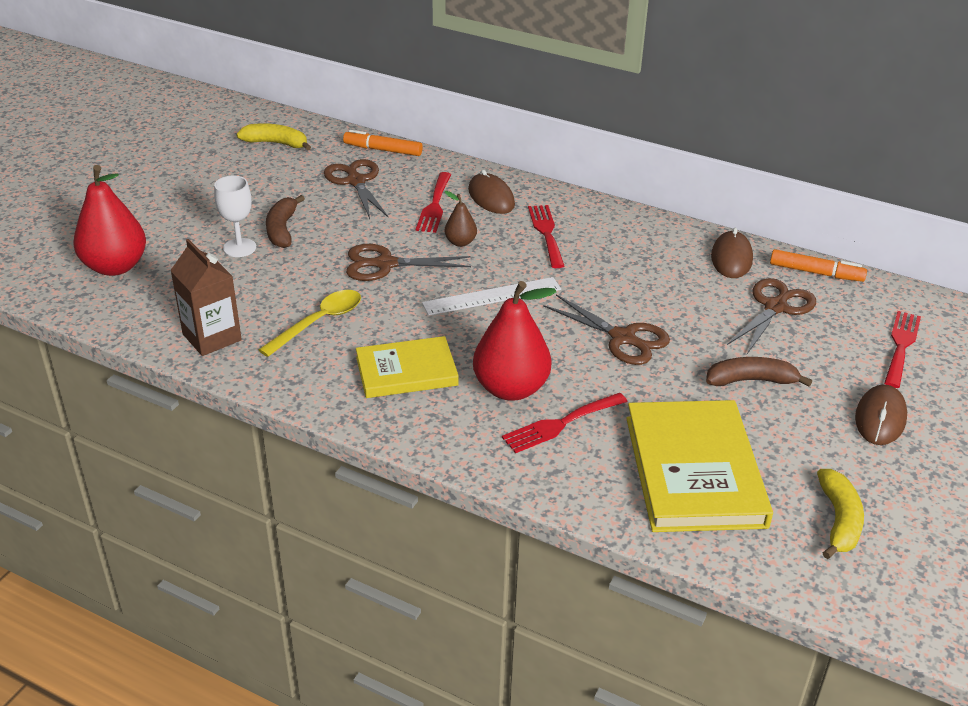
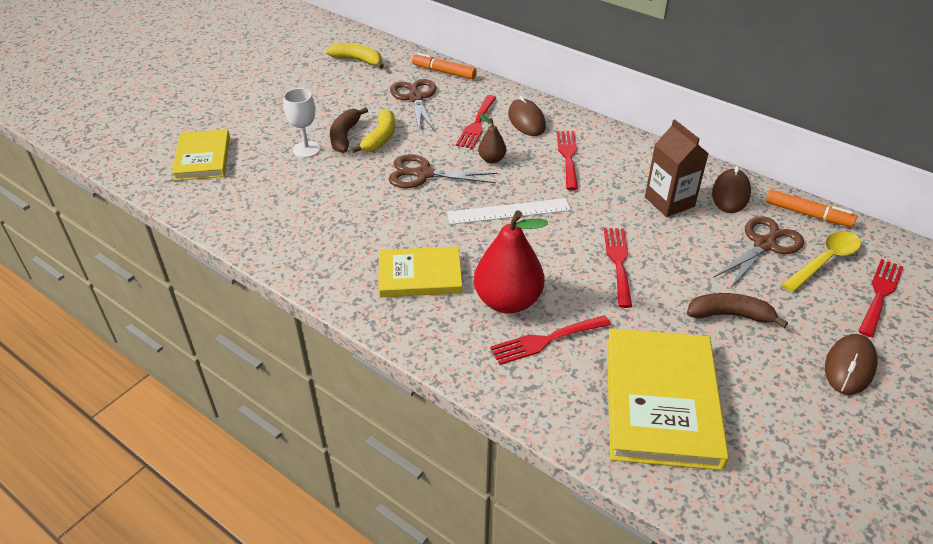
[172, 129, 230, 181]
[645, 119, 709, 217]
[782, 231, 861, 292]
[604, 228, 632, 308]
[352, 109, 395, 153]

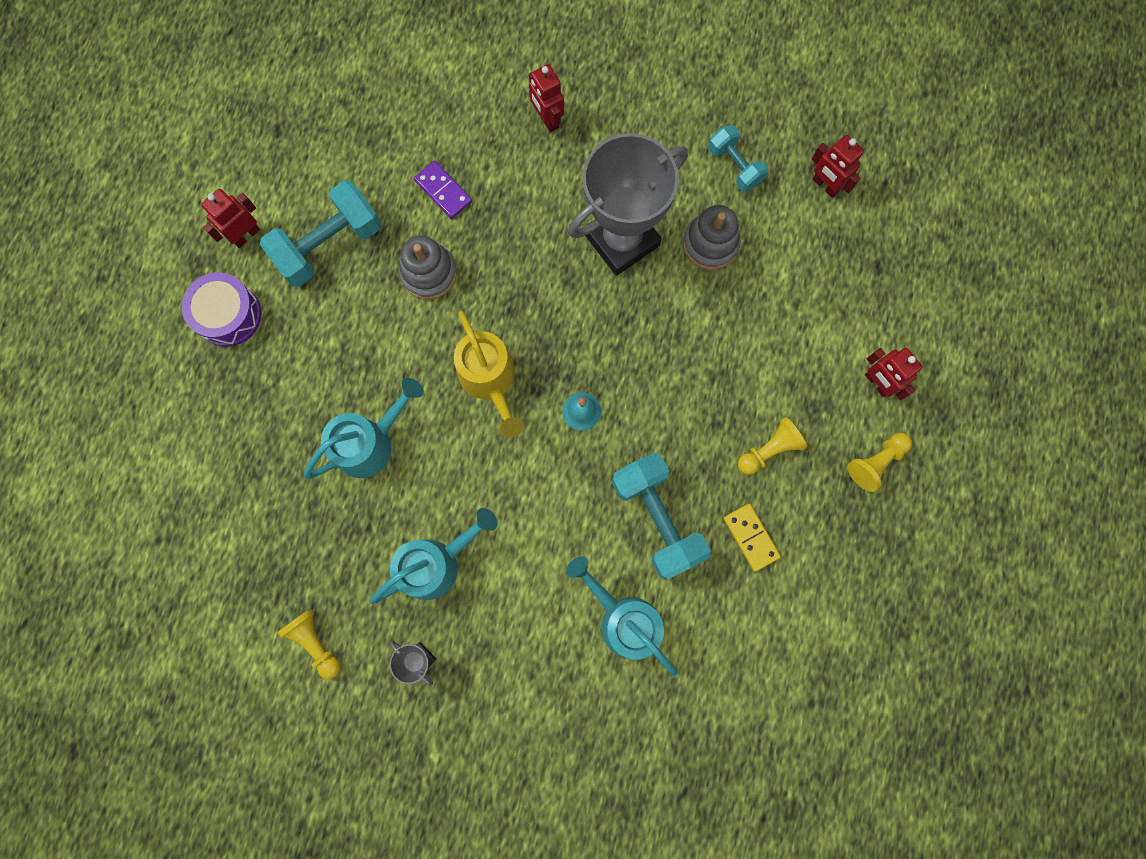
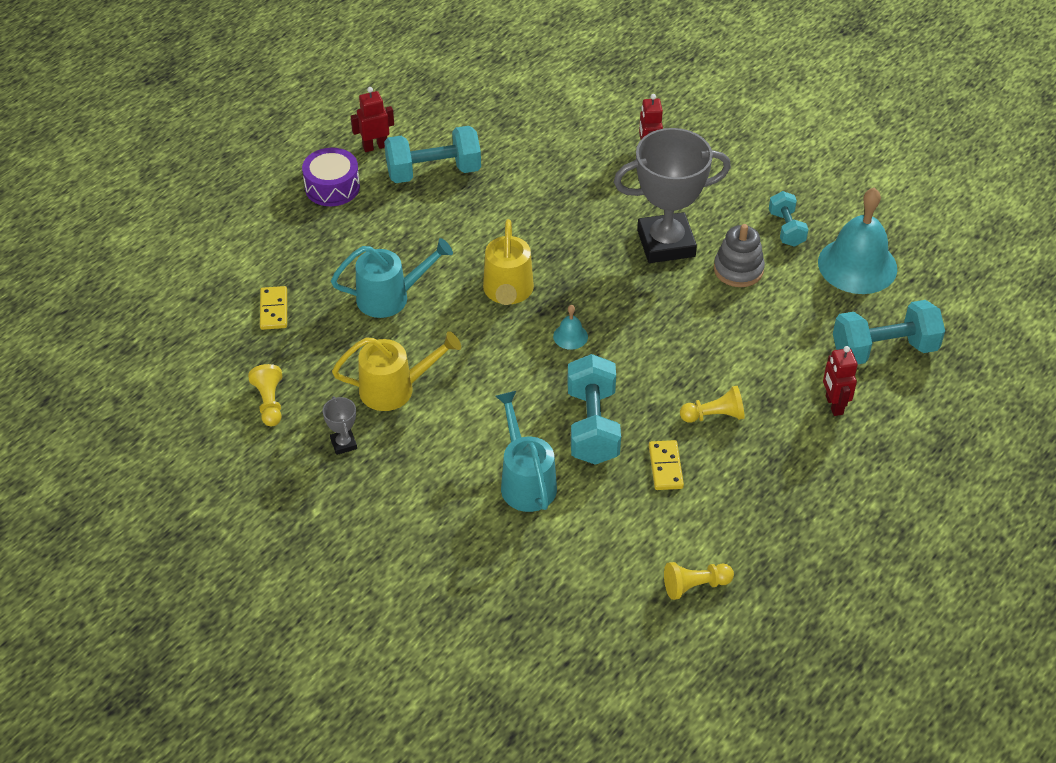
[332, 331, 461, 411]
[399, 236, 457, 300] (first image)
[414, 161, 472, 219] (first image)
[818, 188, 897, 294]
[664, 562, 734, 600]
[260, 286, 287, 330]
[833, 300, 945, 364]

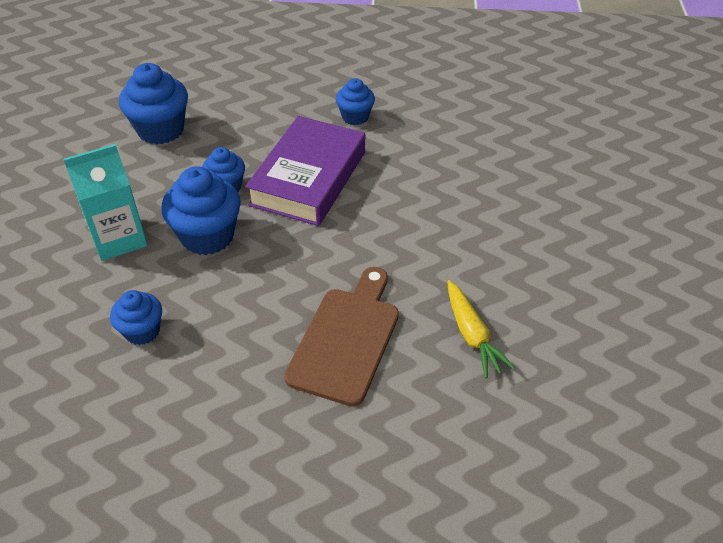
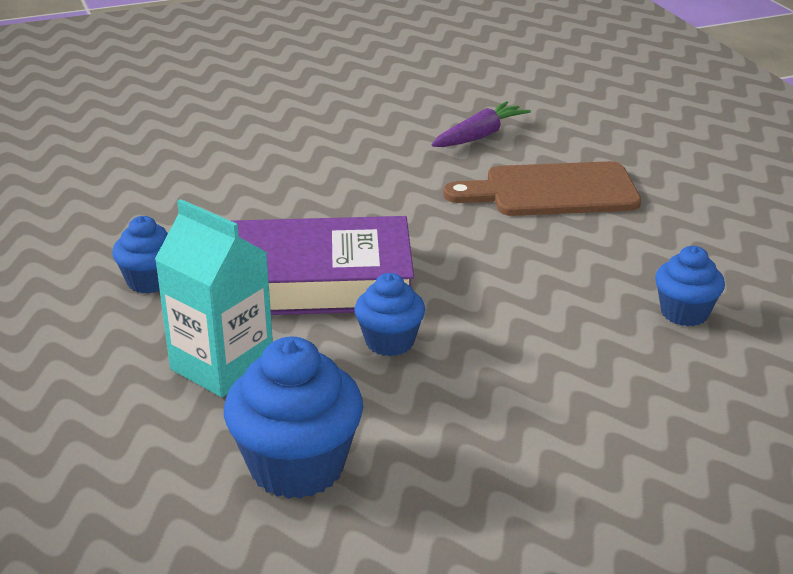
[155, 199, 273, 397]
[161, 166, 241, 255] (first image)
[431, 101, 531, 147]

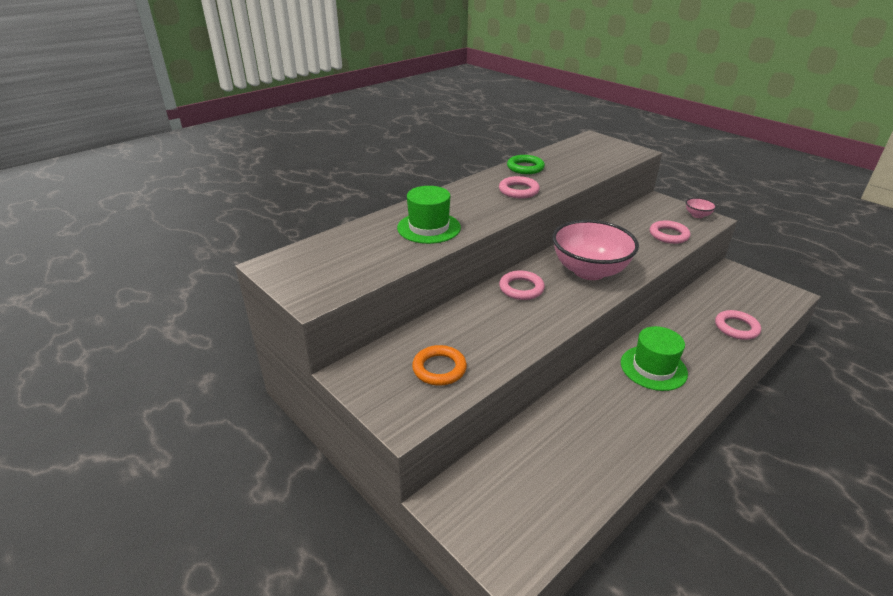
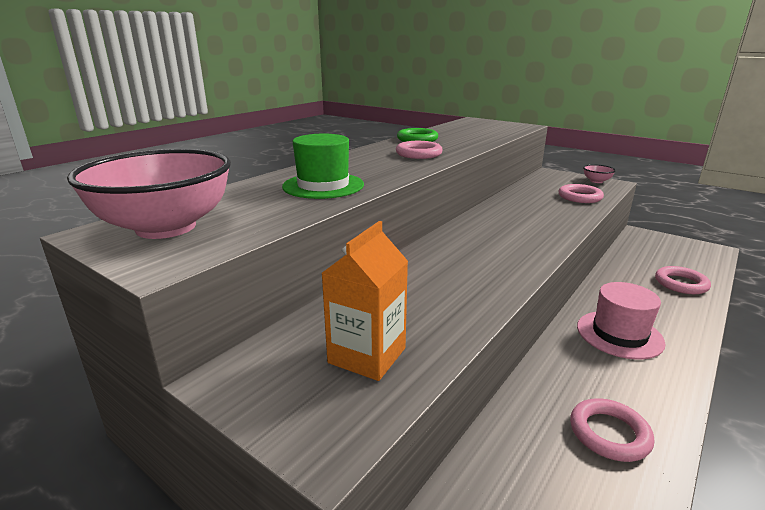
[321, 221, 408, 381]
[570, 398, 654, 462]
[67, 149, 231, 239]
[577, 282, 666, 360]

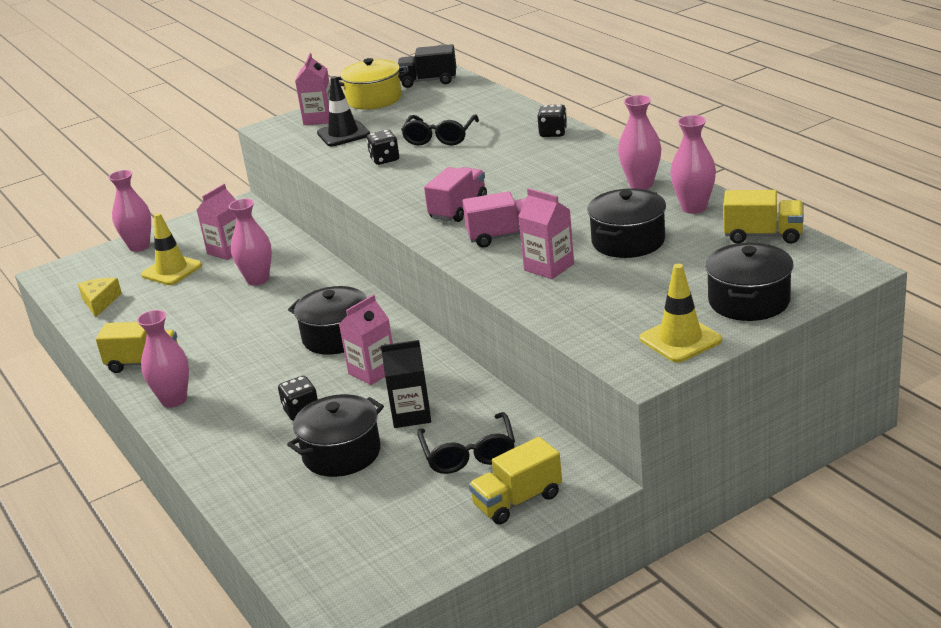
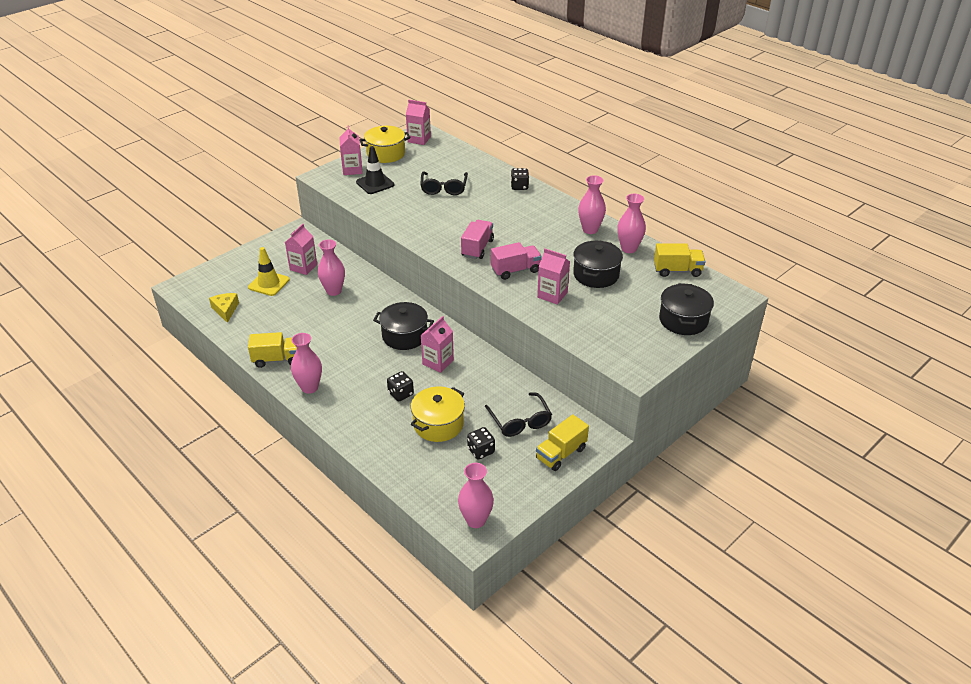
[458, 463, 494, 528]
[411, 386, 465, 442]
[467, 427, 495, 460]
[381, 340, 431, 428] (first image)
[406, 100, 431, 145]
[640, 264, 722, 363] (first image)

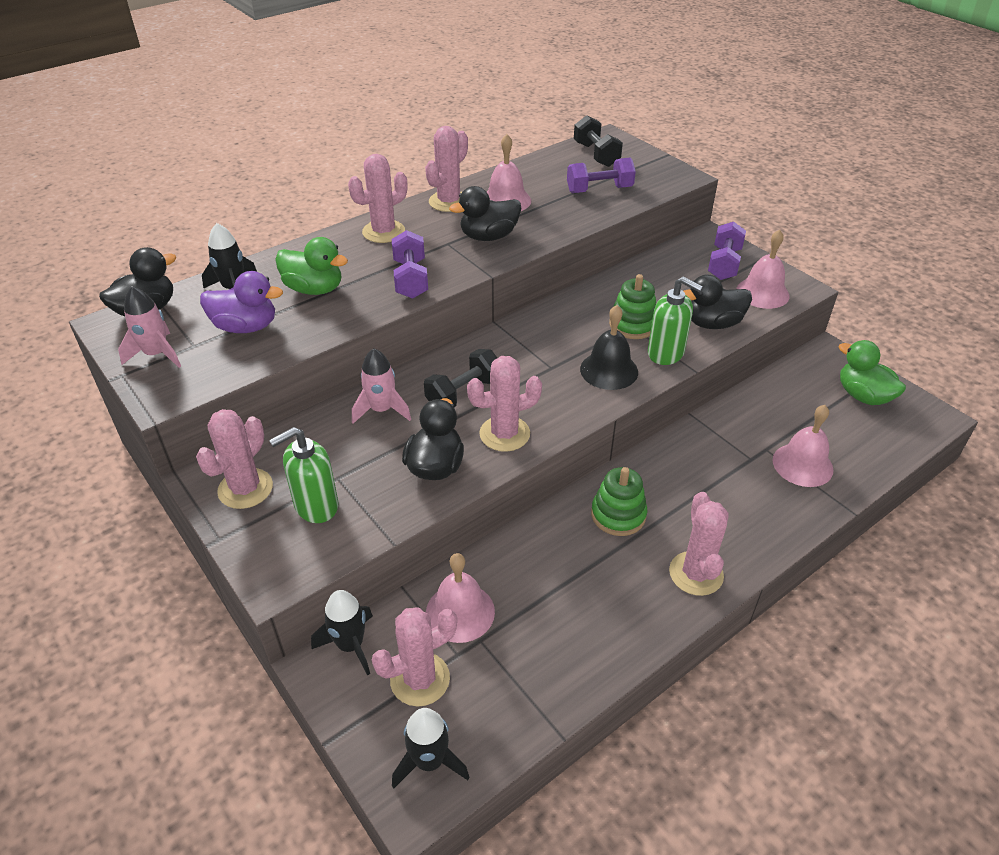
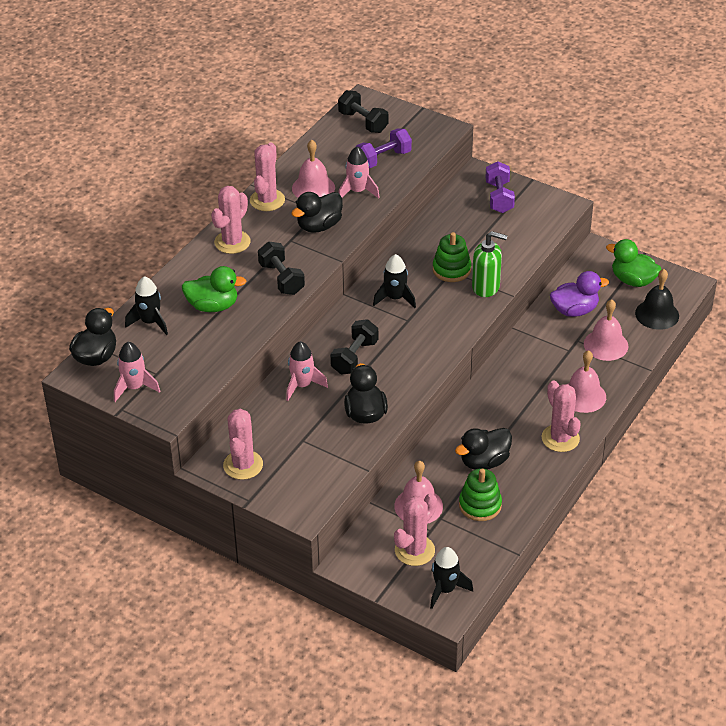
[550, 271, 609, 317]
[269, 427, 339, 523] (first image)
[373, 254, 416, 308]
[258, 242, 305, 295]
[467, 356, 542, 452] (first image)
[635, 269, 679, 330]
[459, 468, 502, 521]
[455, 428, 512, 470]
[568, 350, 606, 413]
[339, 146, 380, 198]

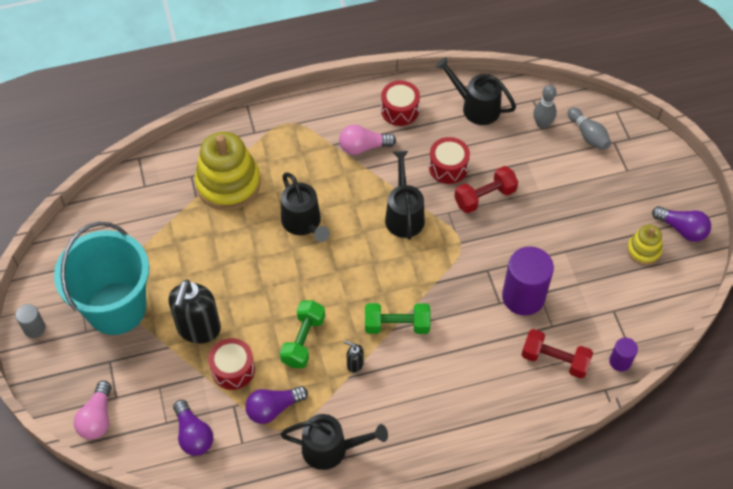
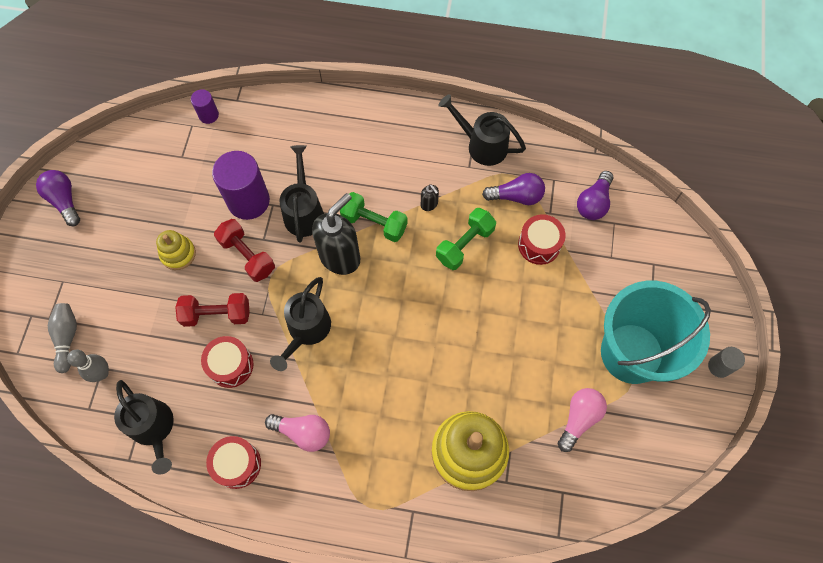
[558, 388, 607, 452]
[312, 193, 360, 275]
[577, 171, 614, 220]
[279, 145, 324, 243]
[214, 219, 275, 282]
[156, 230, 196, 270]

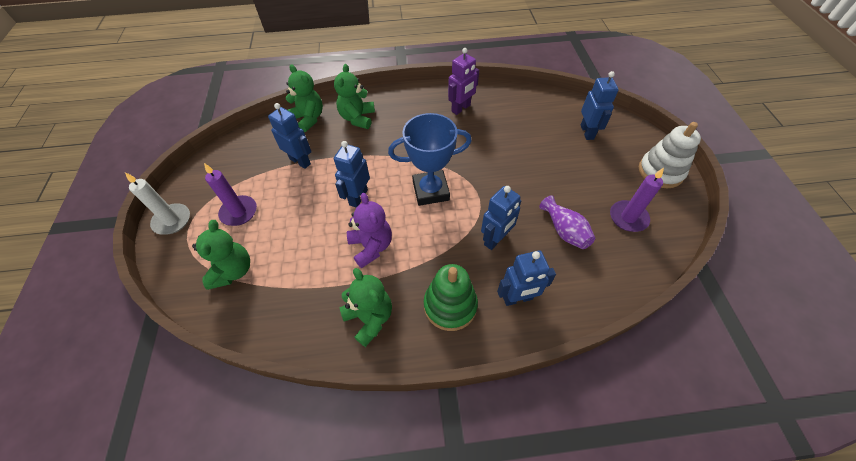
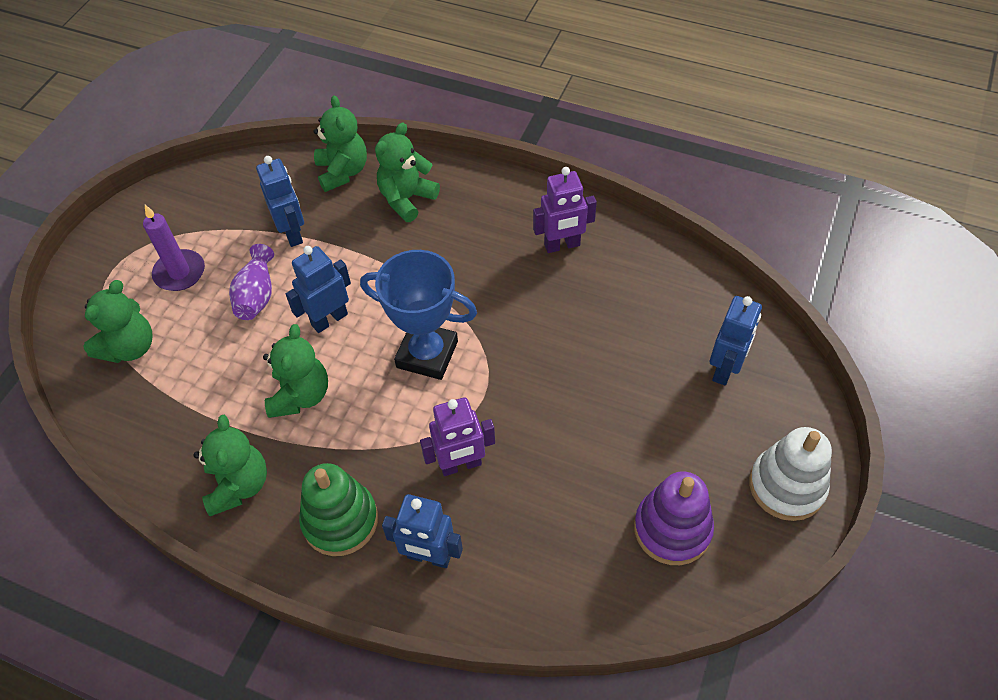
[125, 172, 190, 234] (first image)
[263, 324, 328, 418]
[420, 397, 495, 476]
[229, 244, 274, 320]
[634, 472, 714, 565]

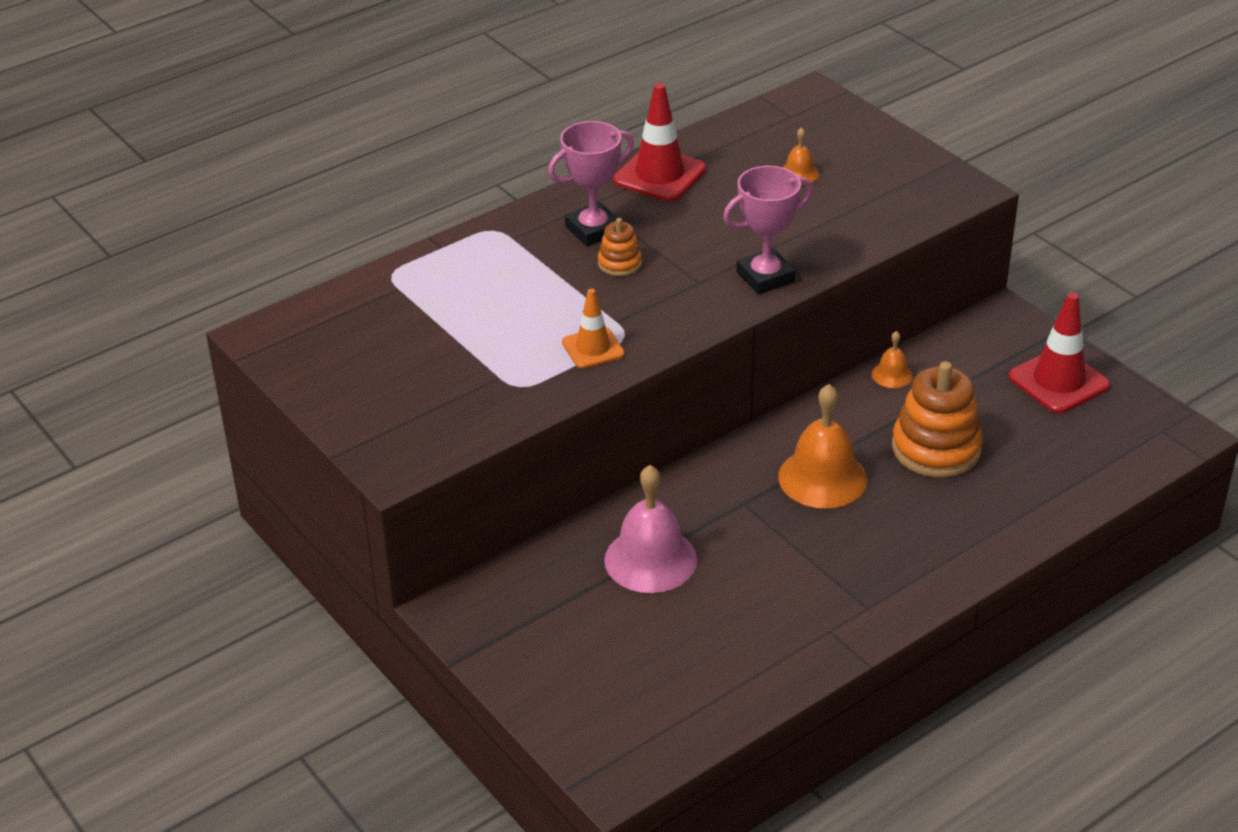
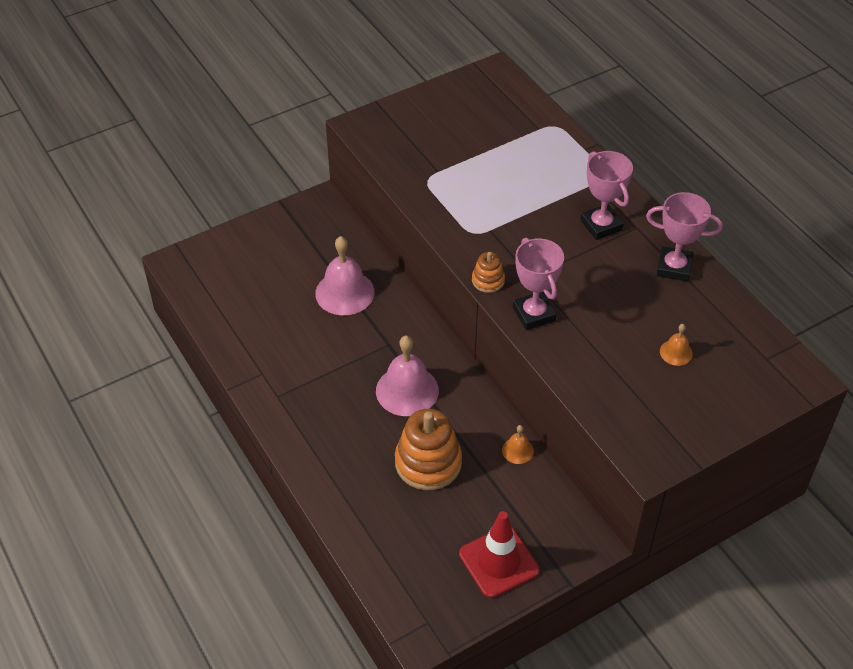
[562, 289, 625, 369] (first image)
[472, 252, 505, 293]
[646, 192, 723, 282]
[376, 335, 439, 416]

